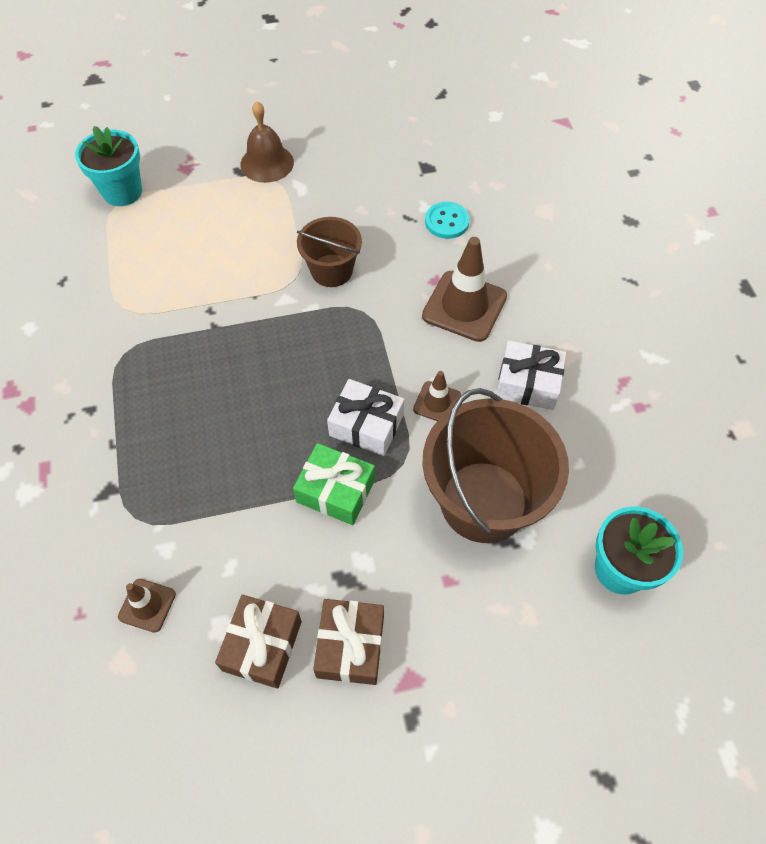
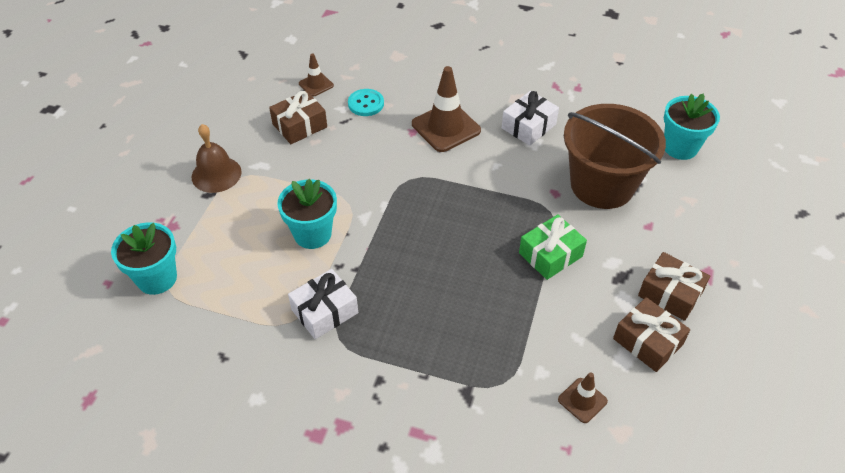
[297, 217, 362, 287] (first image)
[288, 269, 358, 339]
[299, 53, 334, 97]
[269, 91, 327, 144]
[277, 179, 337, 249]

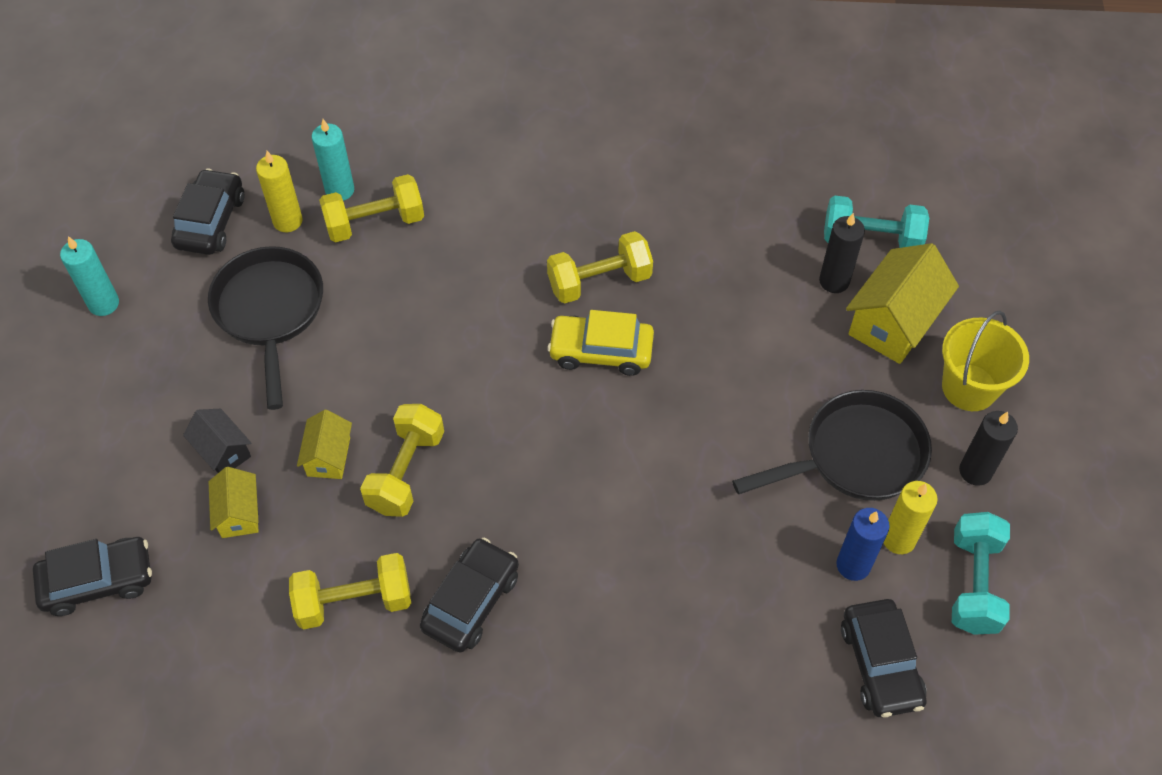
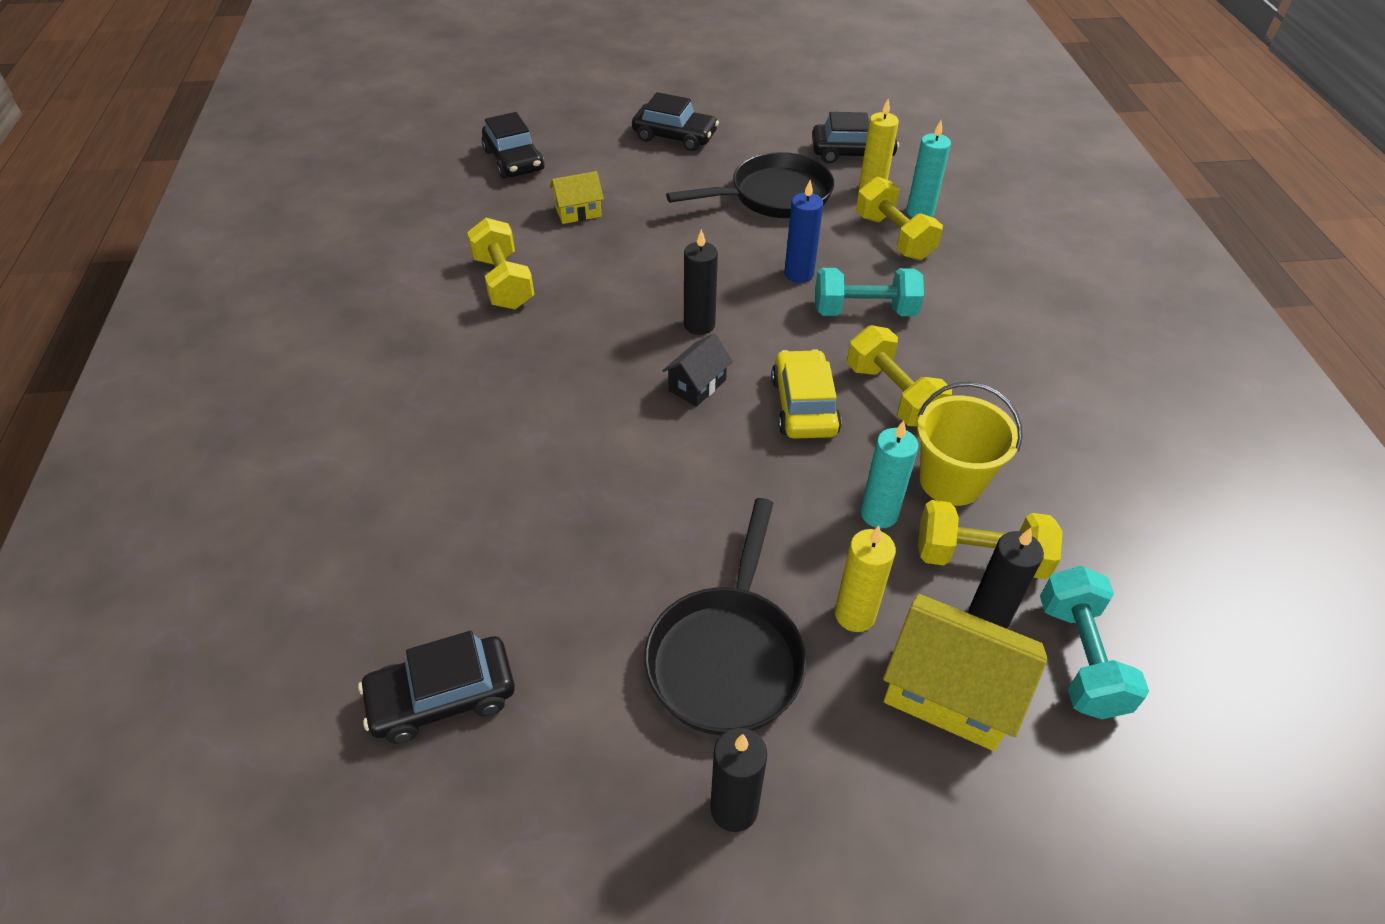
[861, 420, 918, 528]
[662, 334, 733, 407]
[297, 410, 352, 479] (first image)
[918, 500, 1063, 579]
[632, 92, 719, 151]
[644, 498, 806, 736]
[784, 180, 823, 283]
[835, 526, 896, 632]
[917, 382, 1022, 506]
[815, 268, 924, 316]
[684, 229, 718, 335]

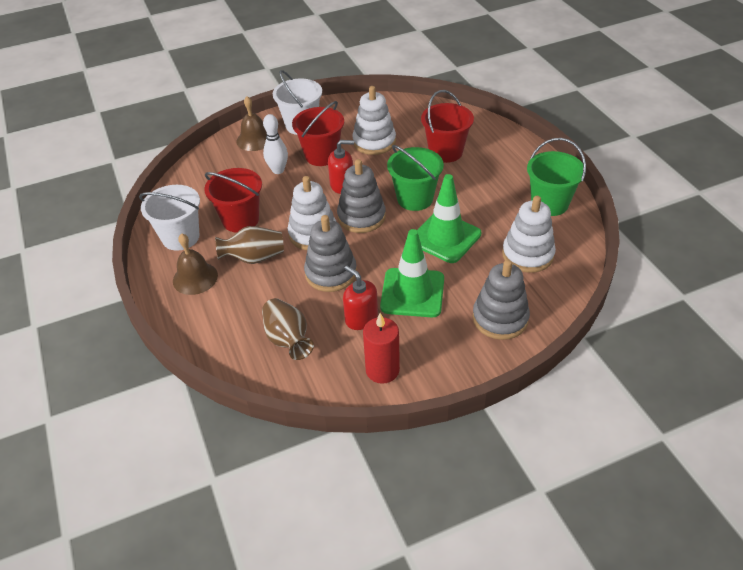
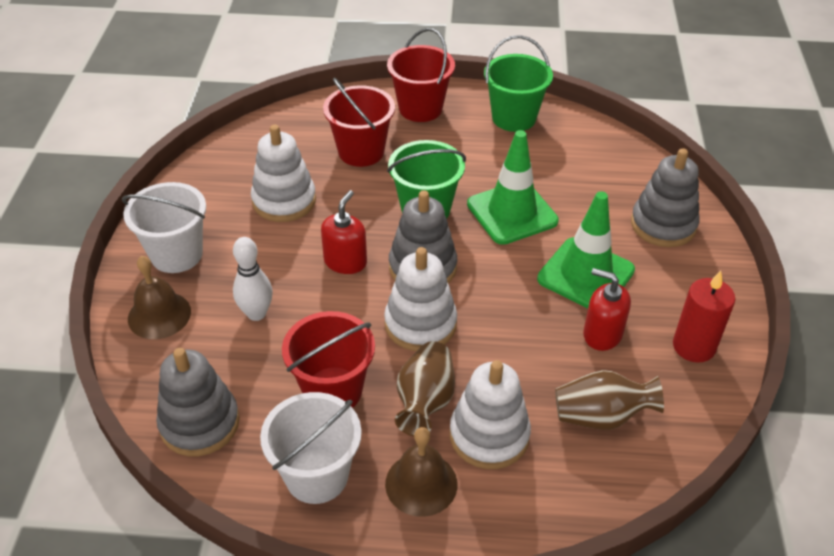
[387, 28, 455, 122]
[156, 348, 240, 456]
[583, 268, 631, 351]
[450, 360, 531, 469]

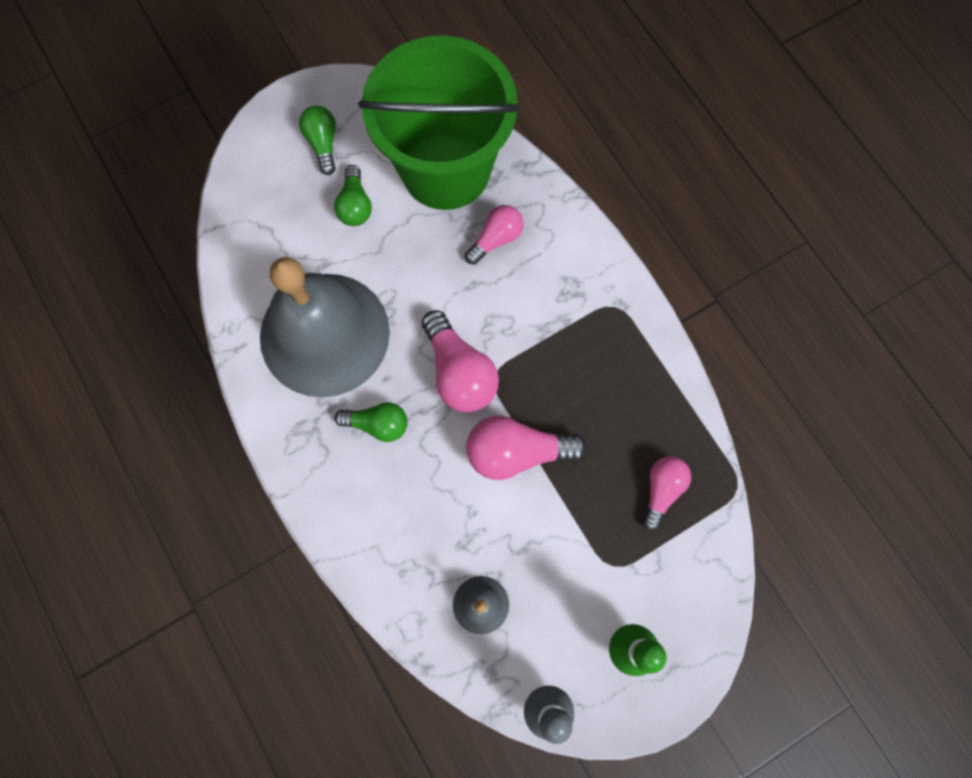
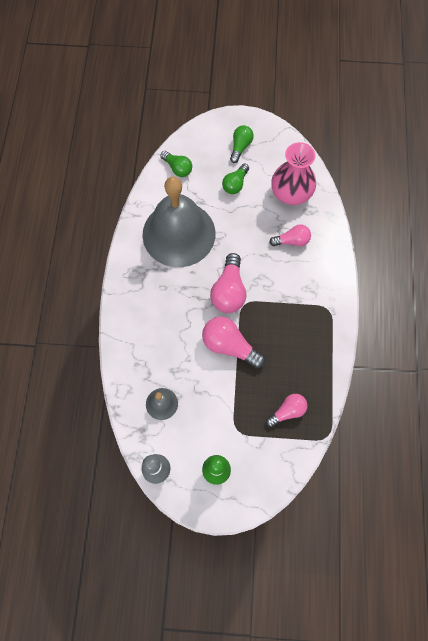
[160, 151, 192, 177]
[271, 142, 316, 205]

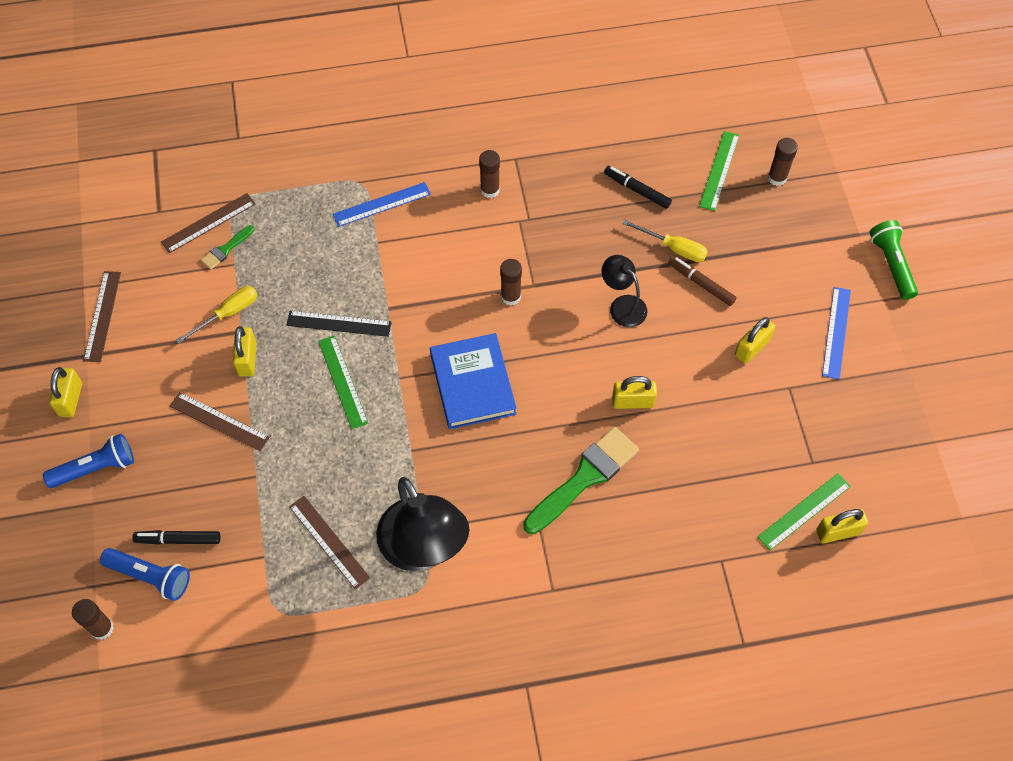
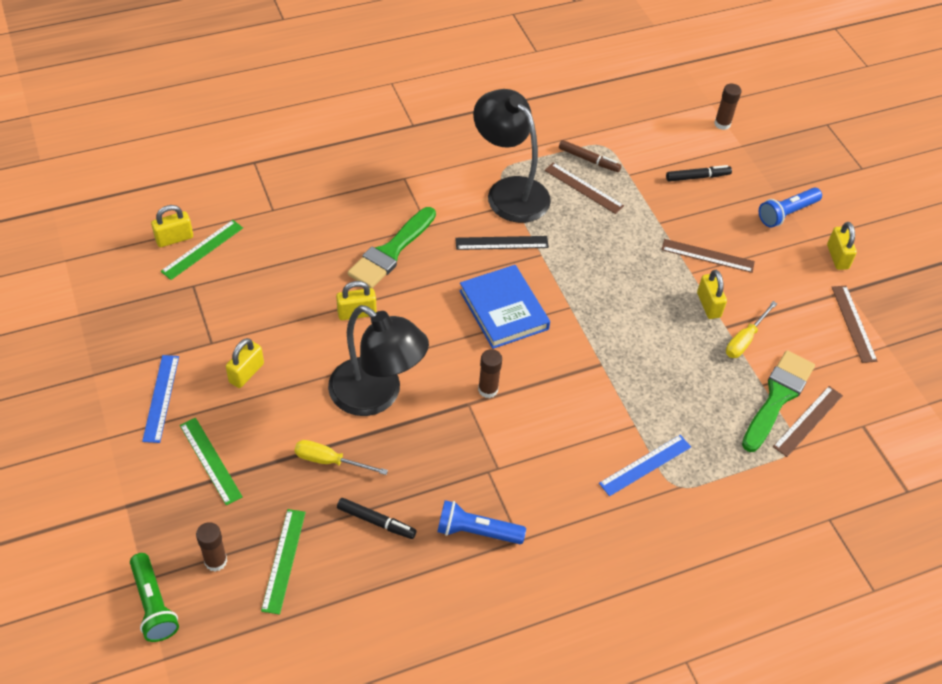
[437, 500, 526, 544]
[742, 350, 815, 452]
[455, 236, 549, 250]
[180, 418, 243, 505]
[479, 150, 500, 198] (first image)
[328, 305, 429, 416]
[559, 140, 622, 172]
[130, 553, 179, 642]

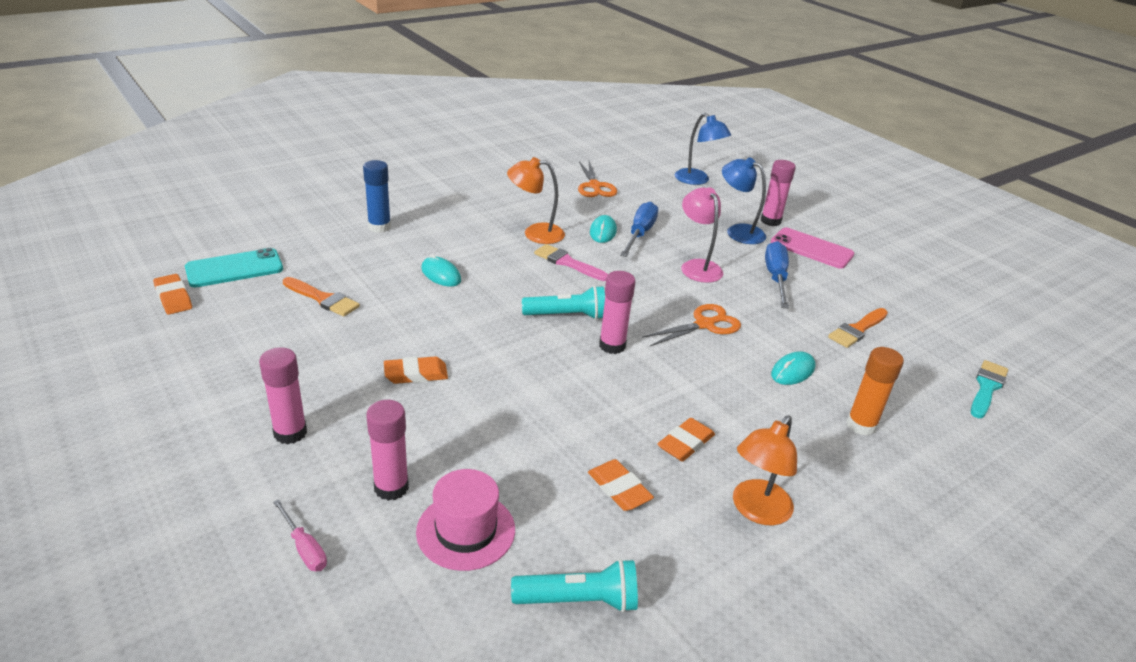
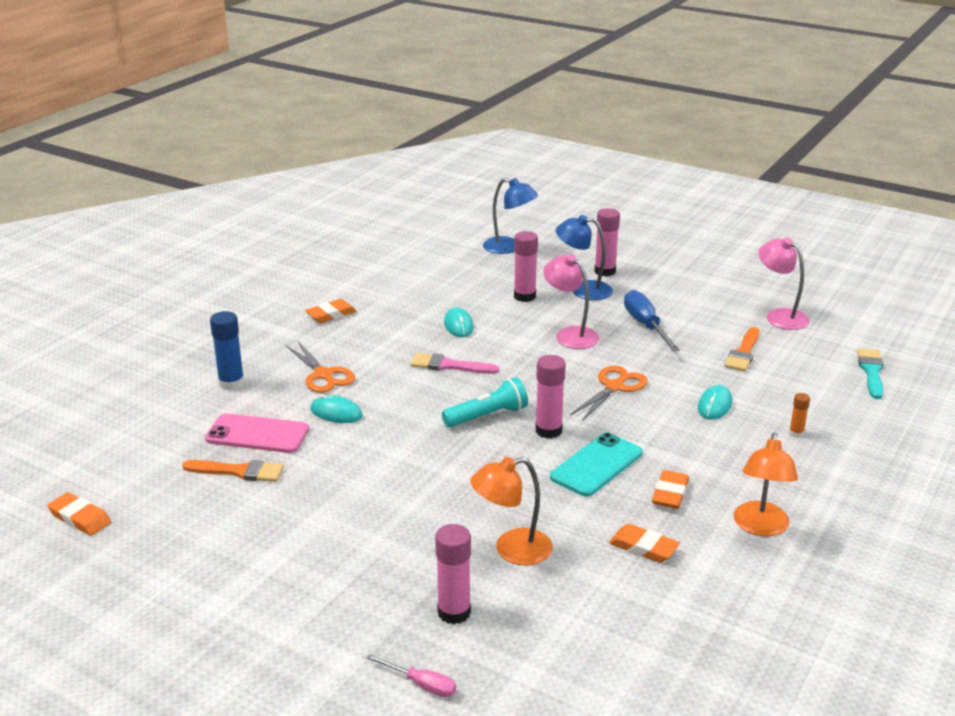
[550, 433, 643, 497]
[514, 231, 538, 302]
[305, 299, 357, 323]
[416, 469, 515, 571] (first image)
[470, 457, 553, 565]
[511, 559, 638, 613] (first image)
[286, 340, 355, 393]
[620, 202, 658, 257] (first image)
[205, 413, 309, 453]
[789, 393, 810, 438]
[758, 238, 810, 330]

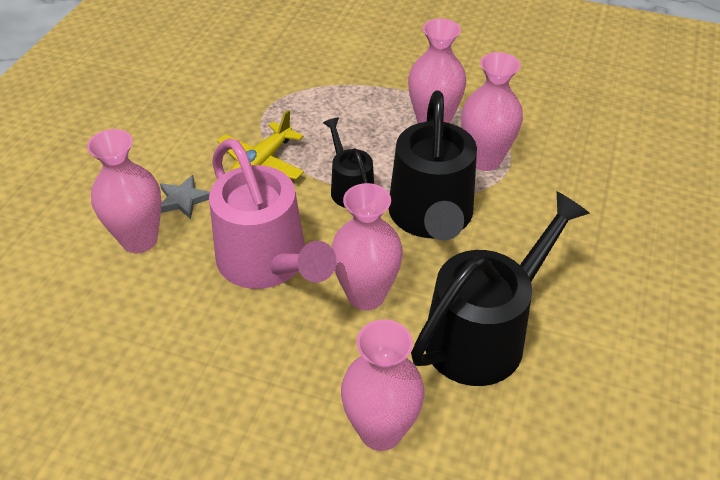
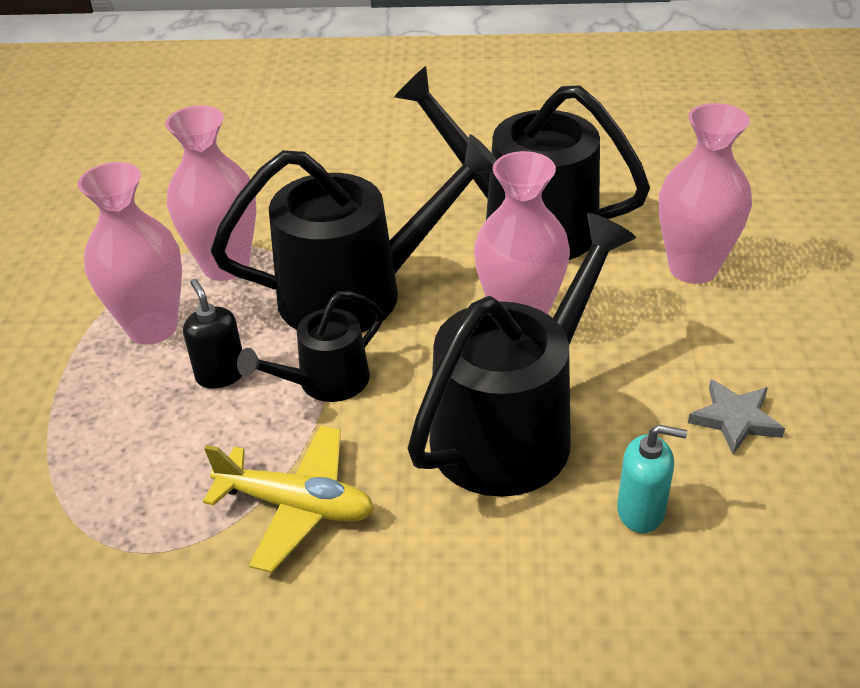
[87, 129, 162, 253] (first image)
[688, 379, 785, 455]
[407, 213, 636, 497]
[183, 279, 242, 389]
[617, 425, 687, 533]

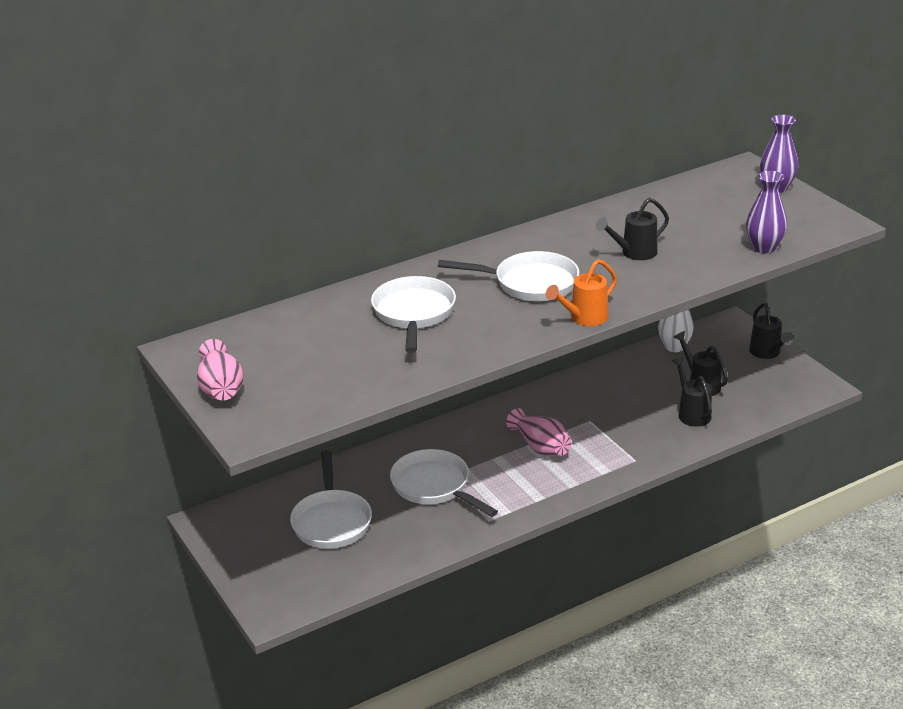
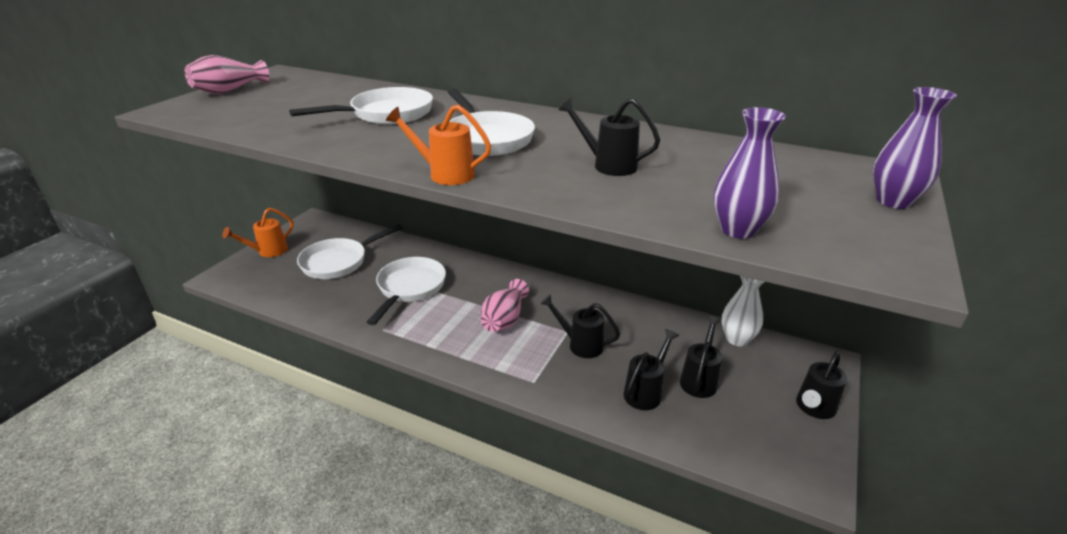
[222, 208, 294, 257]
[540, 294, 620, 358]

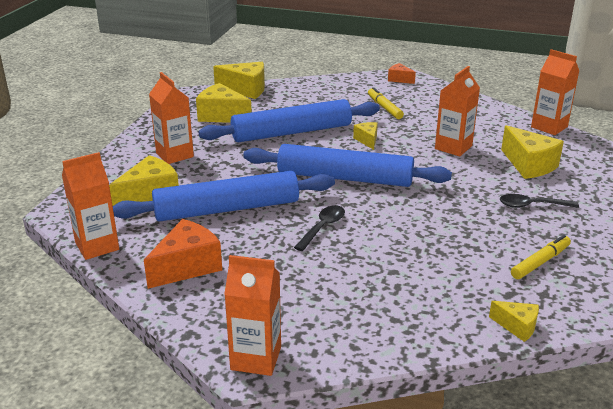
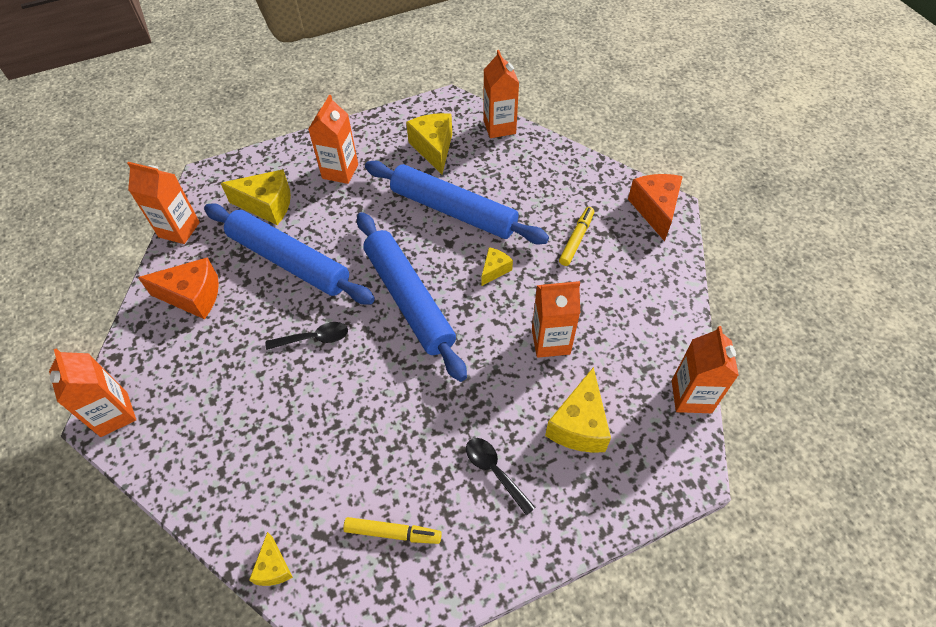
[483, 50, 519, 138]
[628, 174, 683, 241]

